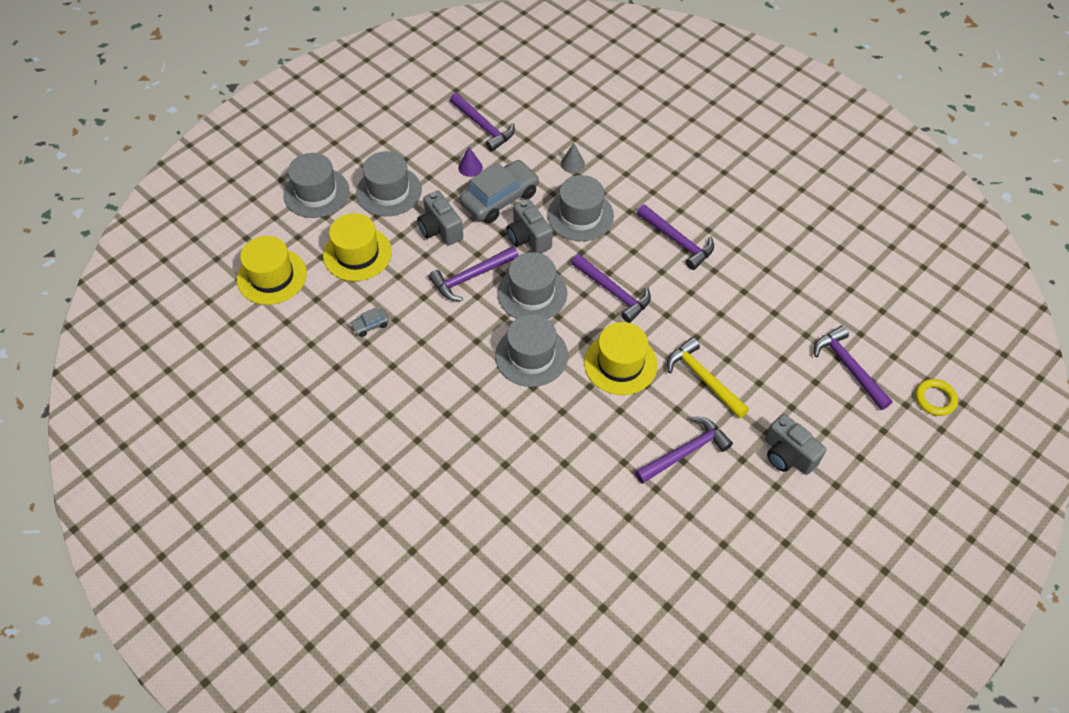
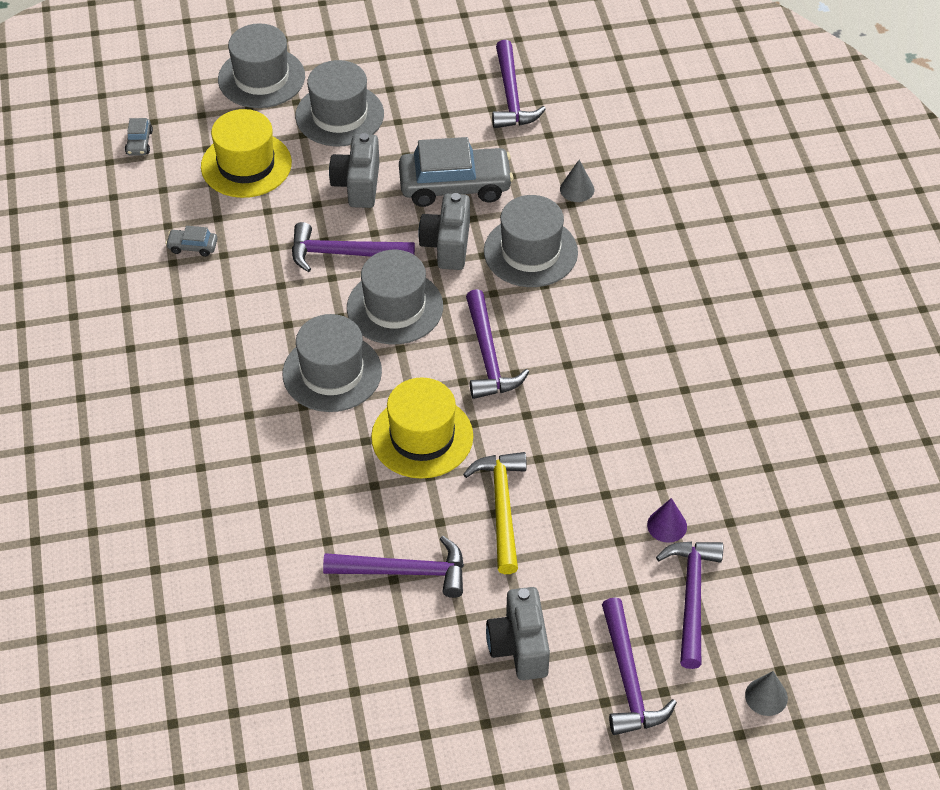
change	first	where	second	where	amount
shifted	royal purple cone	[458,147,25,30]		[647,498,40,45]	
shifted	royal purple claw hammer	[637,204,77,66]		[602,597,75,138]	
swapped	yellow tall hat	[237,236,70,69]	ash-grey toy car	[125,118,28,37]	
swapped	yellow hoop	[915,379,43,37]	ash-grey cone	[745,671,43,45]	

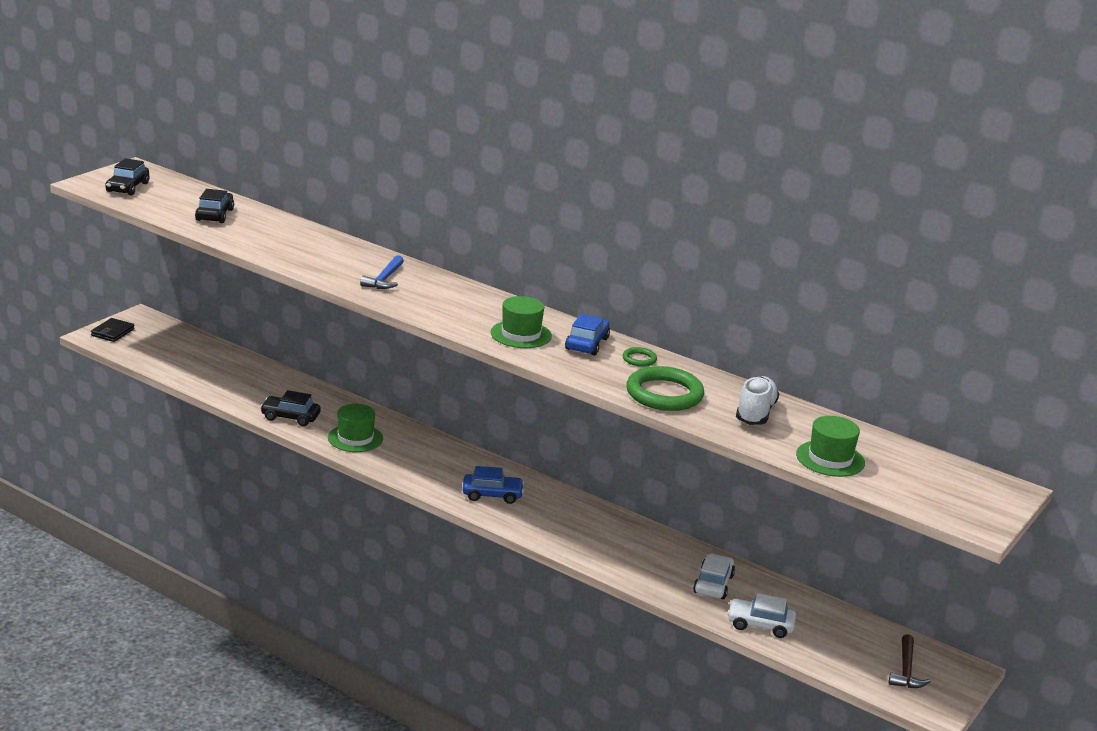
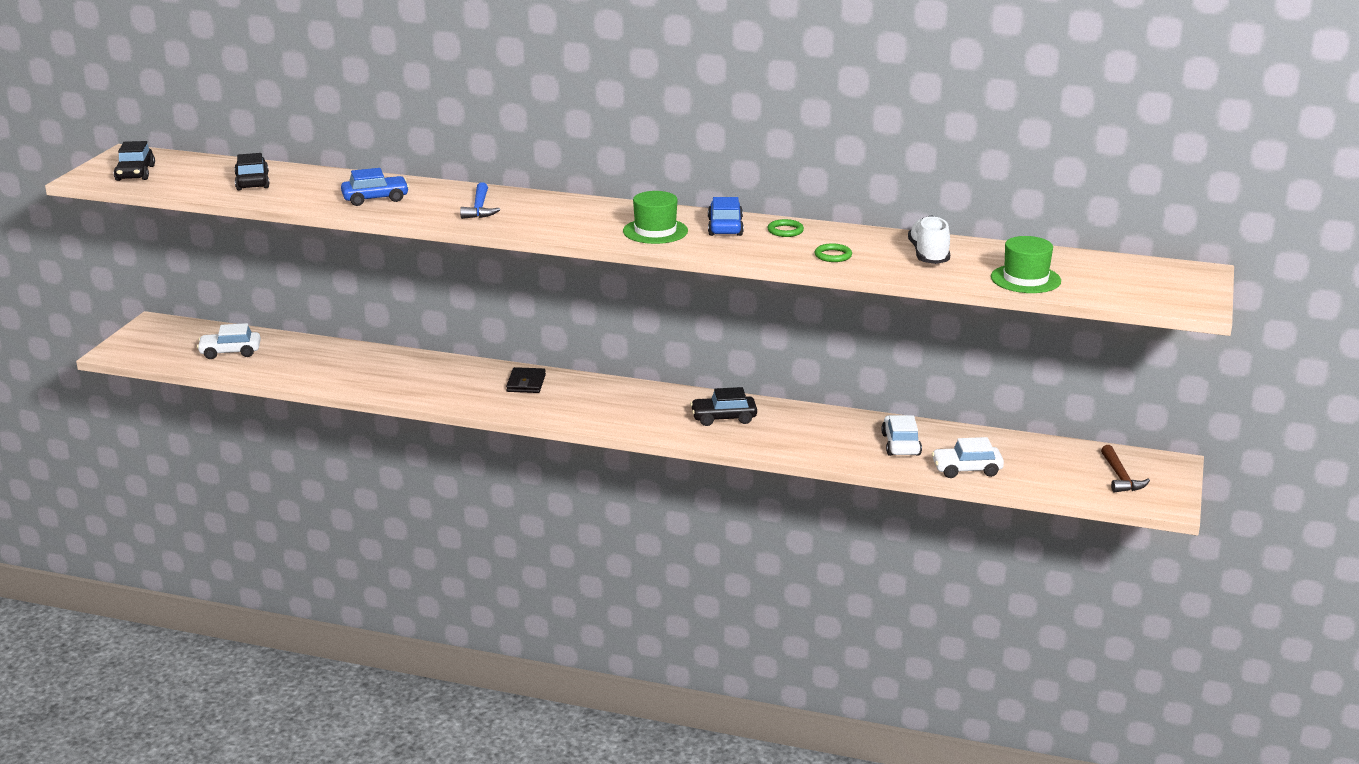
change	first	where	second	where	amount
gone	leaf-green tall hat	[328,404,55,48]			
new			white toy car	[197,323,64,36]	
shifted	ebony card wallet	[91,318,44,24]		[506,367,40,26]	
shifted	ebony toy car	[260,390,61,36]		[690,387,67,39]	
shifted	cobalt toy car	[463,466,61,38]		[341,168,68,38]	
scaled	leaf-green hoop	[626,366,78,45]		[815,243,37,19]	x0.46

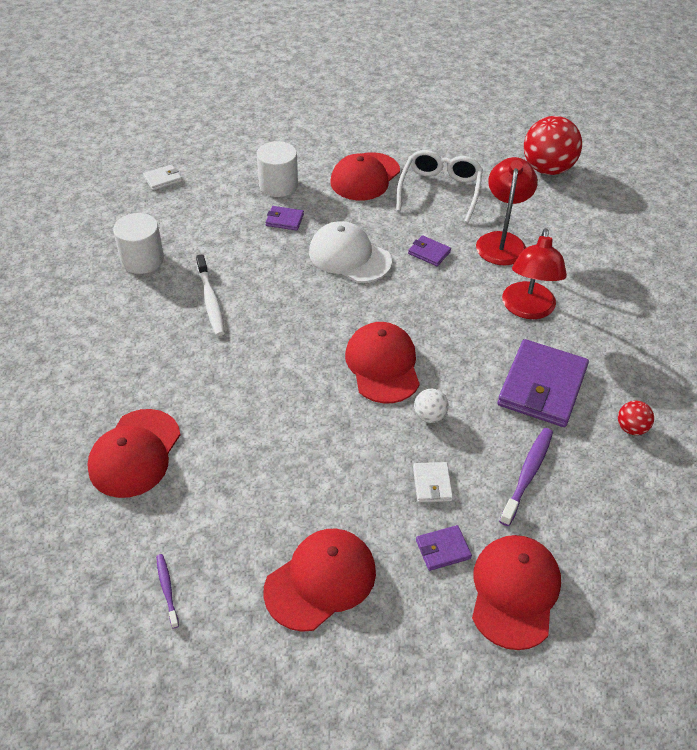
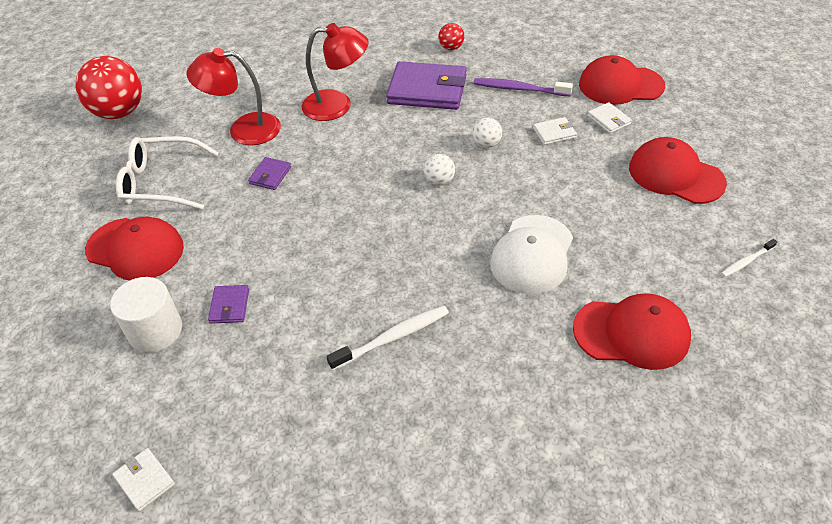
change	first	where	second	where	amount
gone	white cylinder shape	[113,213,51,61]			
shifted	white peaked cap	[309,221,83,62]		[490,215,83,79]	
swapped	crimson peaked cap	[345,322,75,81]	white play ball	[424,154,31,32]	
repainted	royal purple dental brush	[156,554,23,74]	white dental brush	[721,239,56,38]	
repainted	royal purple card wallet	[416,525,56,46]	white card wallet	[587,102,45,31]	

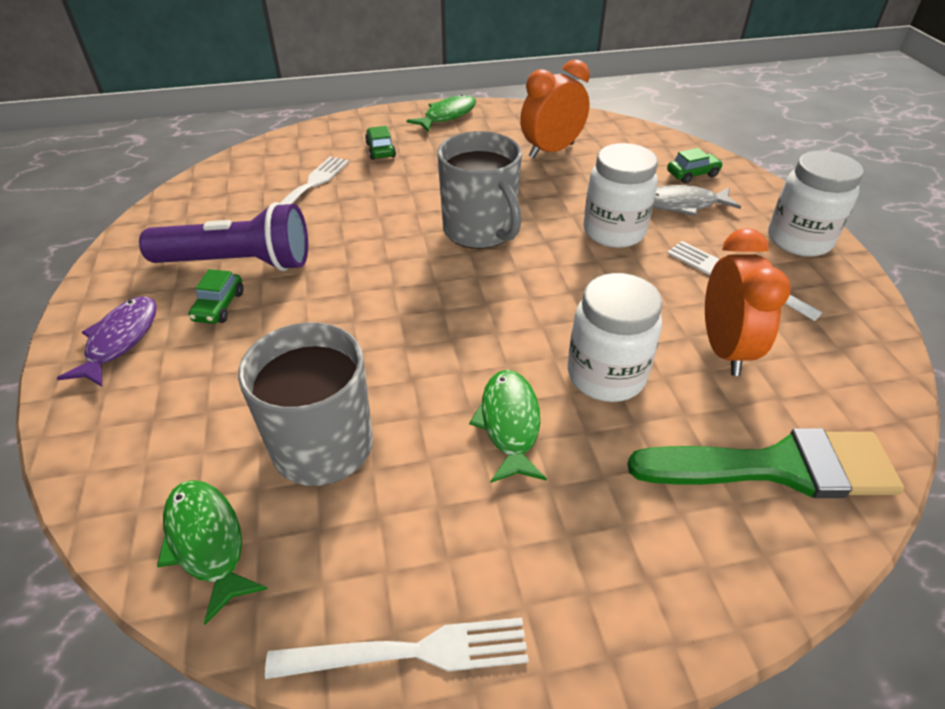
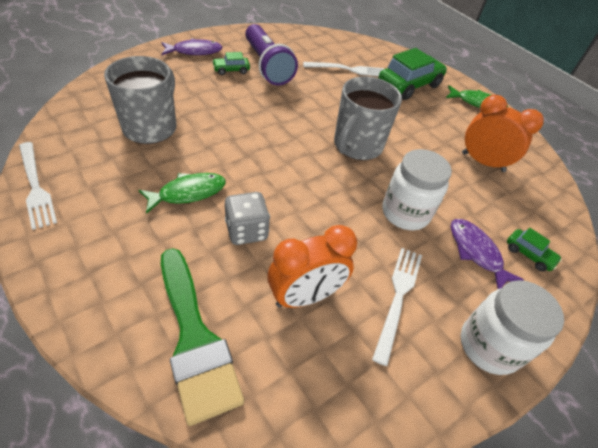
change	first	where	second	where	amount
gone	leaf-green toy fish	[157,480,110,145]			
swapped	white preserve jar	[568,273,95,129]	ash-grey game die	[225,192,45,53]	
repainted	ash-grey toy fish	[653,185,88,31]	royal purple toy fish	[451,219,73,70]	
scaled	leaf-green toy car	[365,126,31,34]		[378,48,69,52]	x2.07

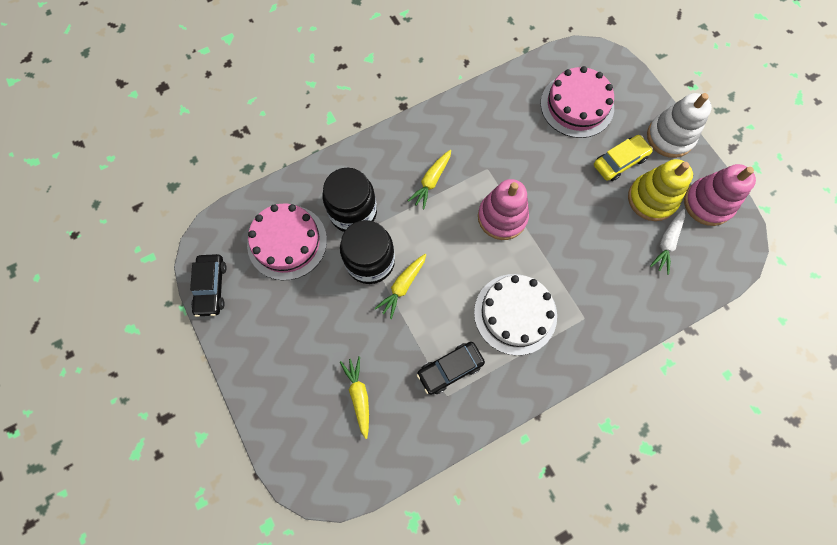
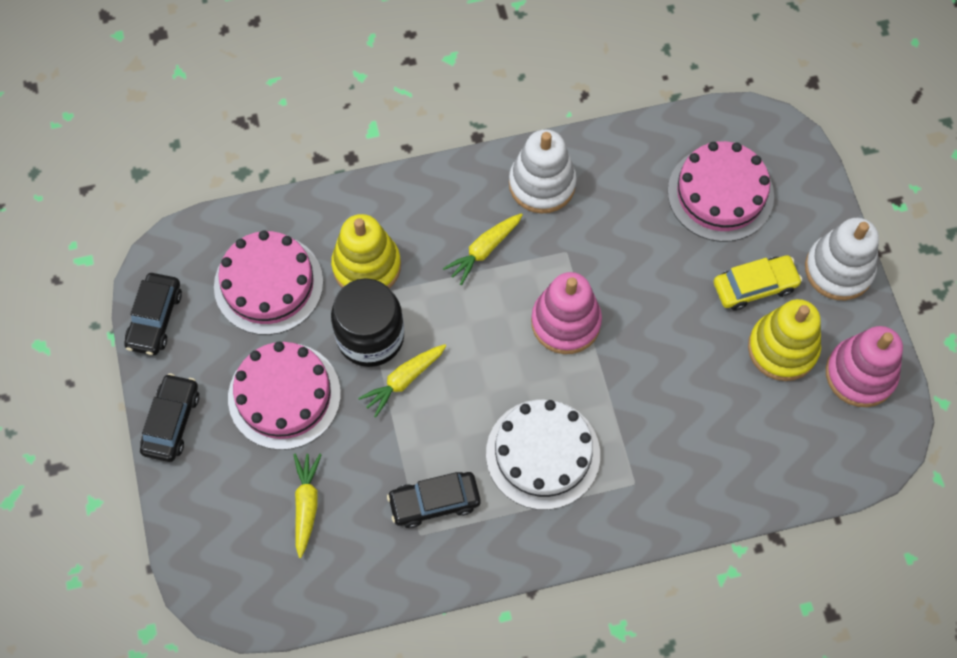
change	first	where	second	where	amount
gone	white root vegetable	[650,209,35,66]			
new			ebony toy car	[140,373,59,89]	
new			rosy gateau	[228,342,113,108]	
new			white ring stacker	[509,129,68,85]	
swapped	ebony preserve jar	[322,167,55,65]	yellow ring stacker	[331,214,70,74]	

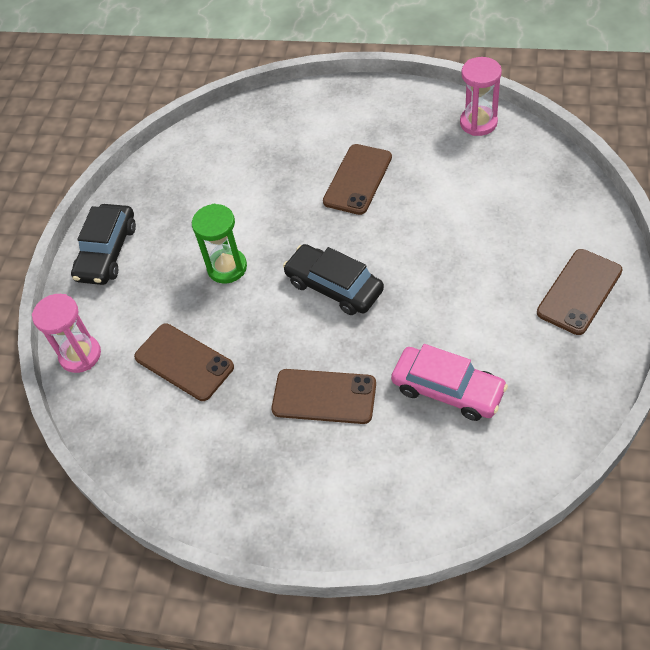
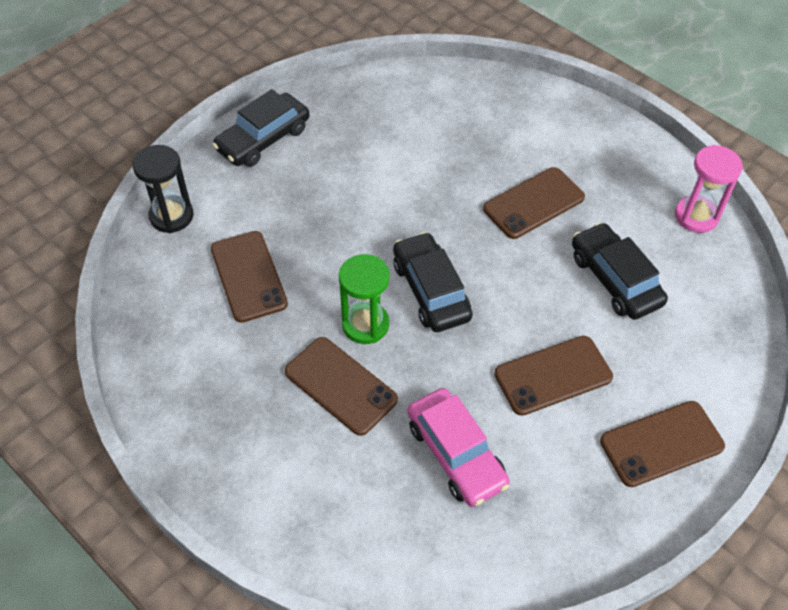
change	first	where	second	where	amount
new			dark brown mobile phone	[494,336,119,80]	
new			ebony toy car	[572,222,96,98]	
shifted	leaf-green hourglass	[192,204,55,80]		[339,254,51,90]	
repainted	rosy hourglass	[32,294,69,79]	ebony hourglass	[133,145,61,88]	

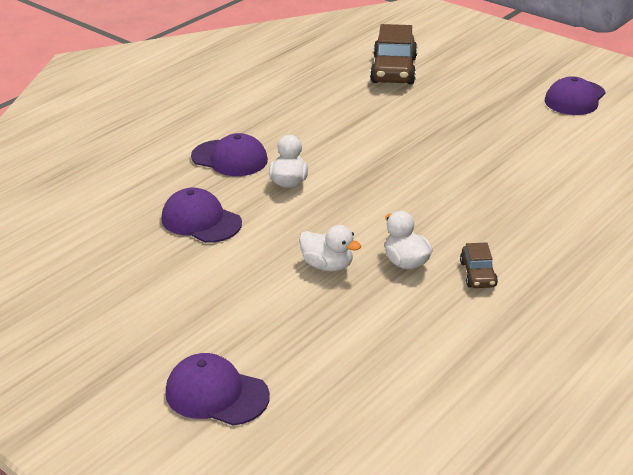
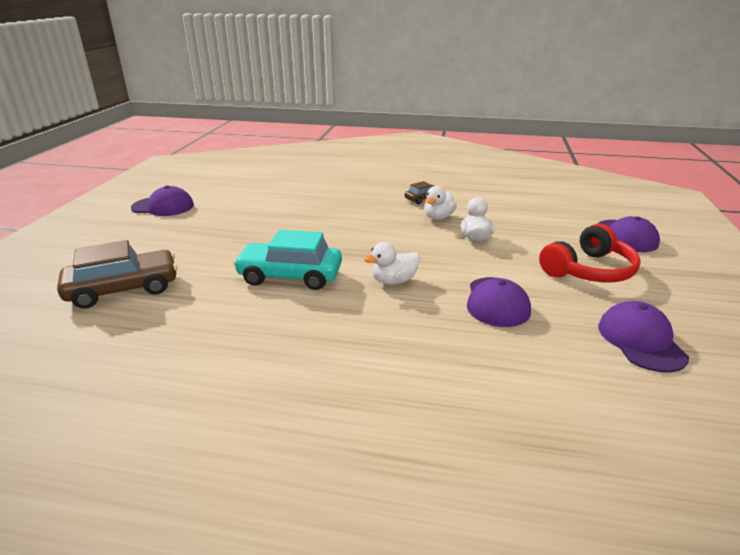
change	first	where	second	where	amount
new			teal toy car	[233,230,109,60]	
new			crimson headphones	[539,224,102,58]	
shifted	royal purple peaked cap	[191,133,77,43]		[598,301,91,72]	

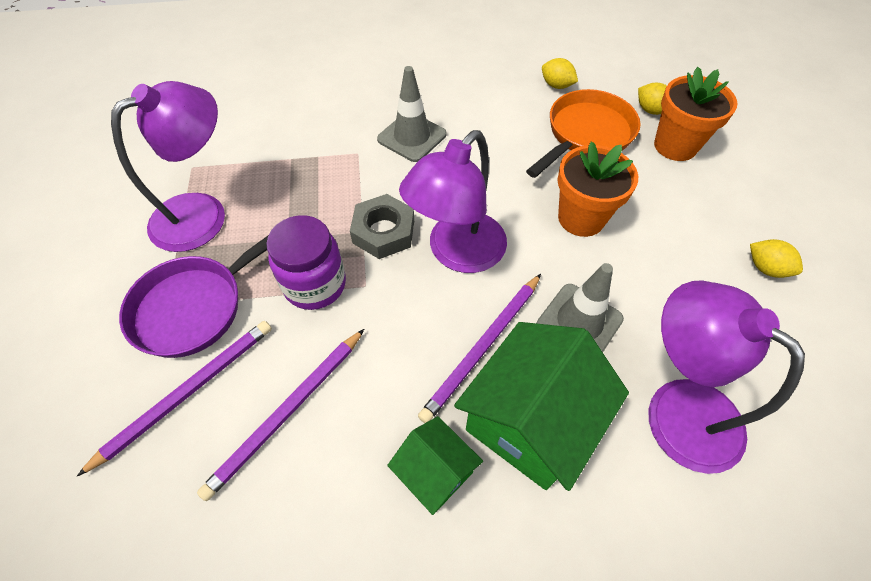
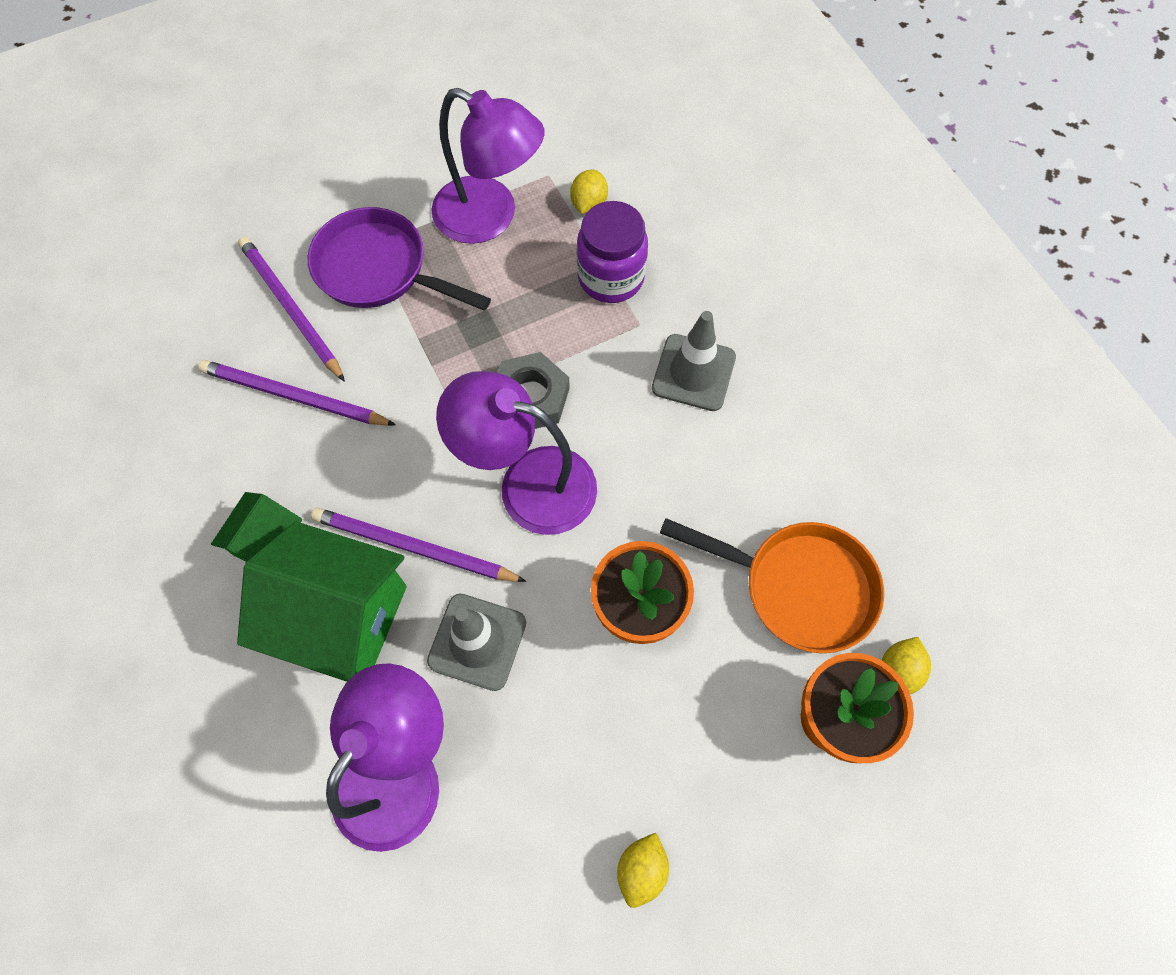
change	first	where	second	where	amount
shifted	royal purple preserve jar	[266,215,80,95]		[577,201,71,102]	
shifted	yellow lemon	[542,58,36,31]		[570,170,38,44]	
rotated	royal purple wooden pencil	[77,321,195,155]		[238,237,107,145]	150 degrees counterclockwise

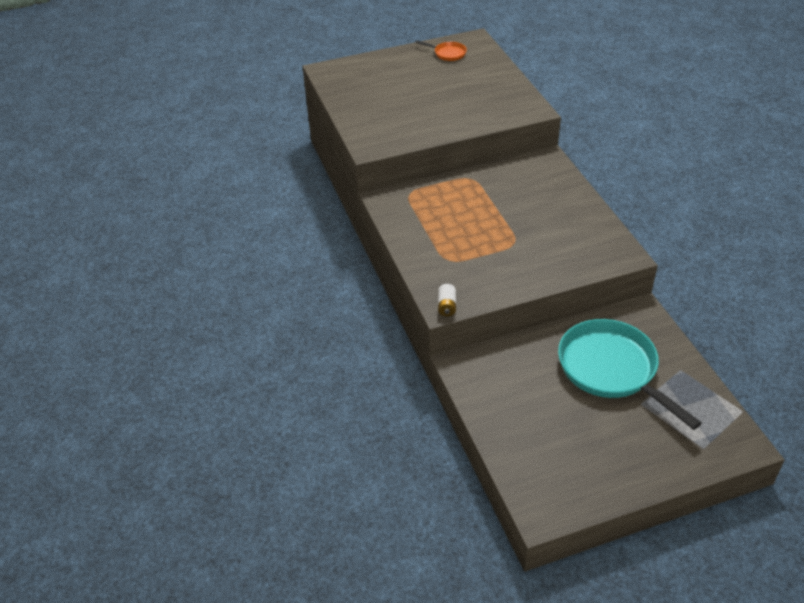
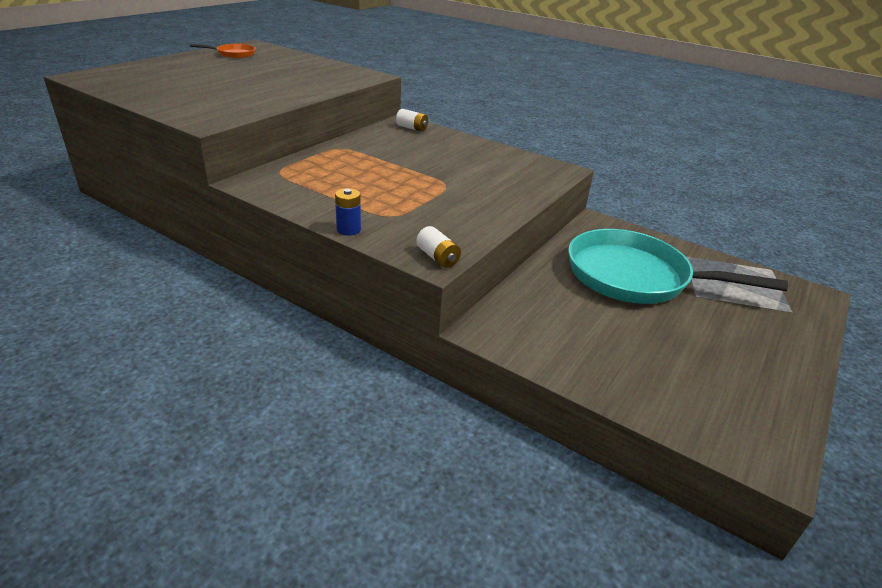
change	first	where	second	where	amount
new			cobalt AA battery	[335,188,26,48]	
new			white AA battery	[396,109,32,23]	

